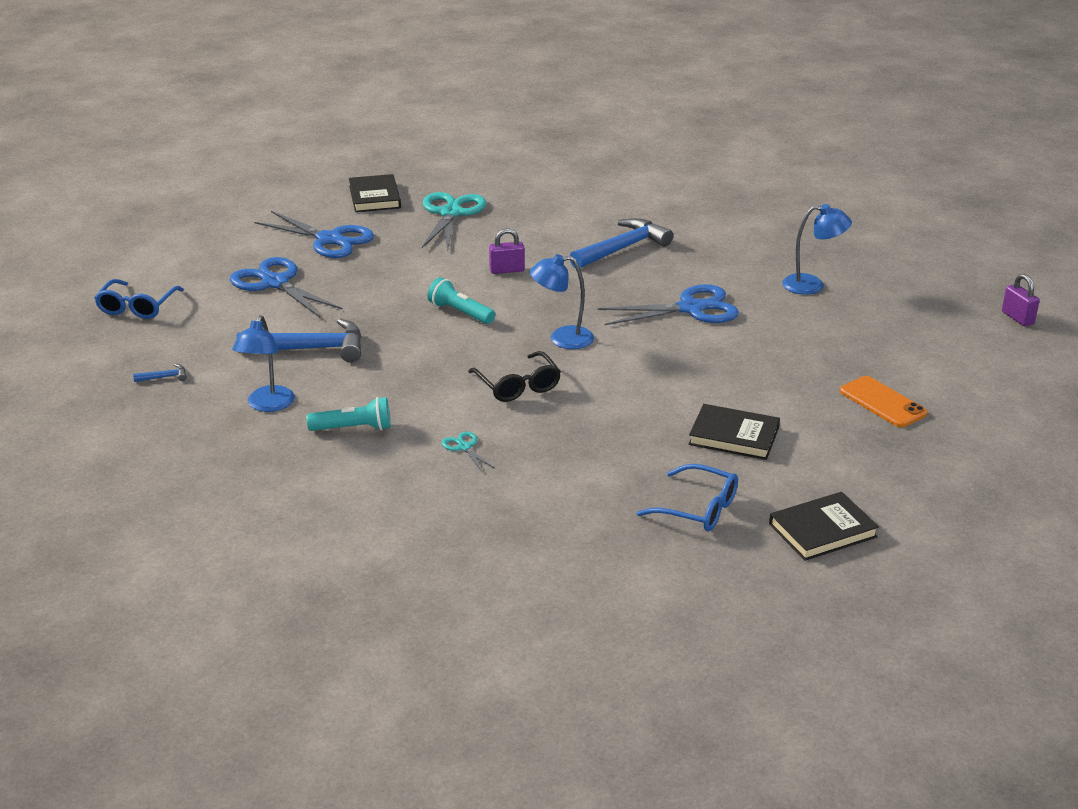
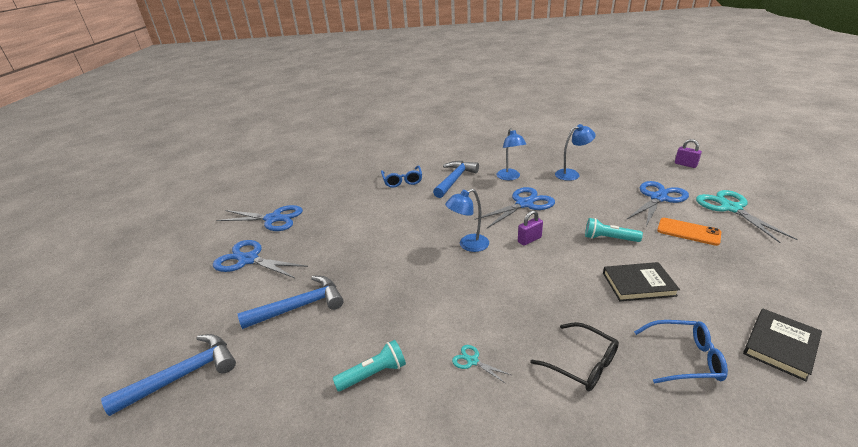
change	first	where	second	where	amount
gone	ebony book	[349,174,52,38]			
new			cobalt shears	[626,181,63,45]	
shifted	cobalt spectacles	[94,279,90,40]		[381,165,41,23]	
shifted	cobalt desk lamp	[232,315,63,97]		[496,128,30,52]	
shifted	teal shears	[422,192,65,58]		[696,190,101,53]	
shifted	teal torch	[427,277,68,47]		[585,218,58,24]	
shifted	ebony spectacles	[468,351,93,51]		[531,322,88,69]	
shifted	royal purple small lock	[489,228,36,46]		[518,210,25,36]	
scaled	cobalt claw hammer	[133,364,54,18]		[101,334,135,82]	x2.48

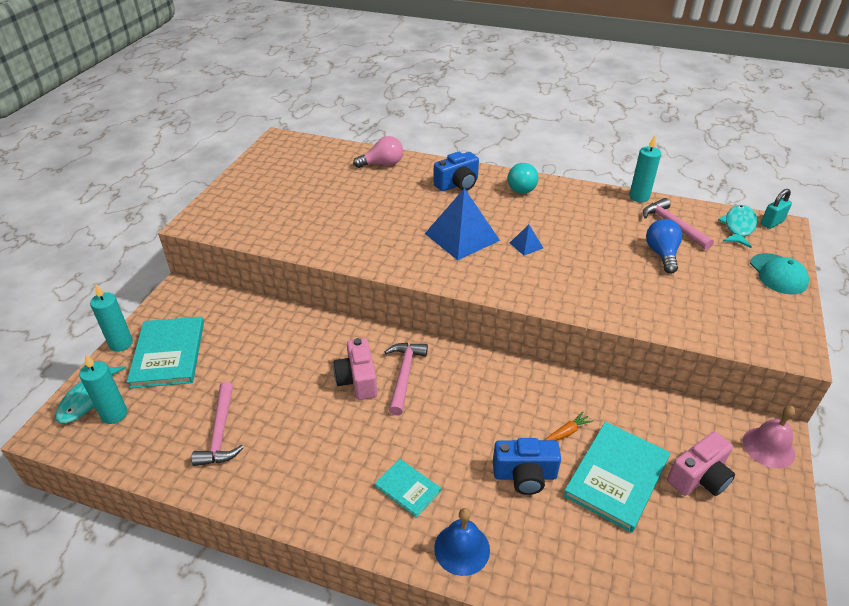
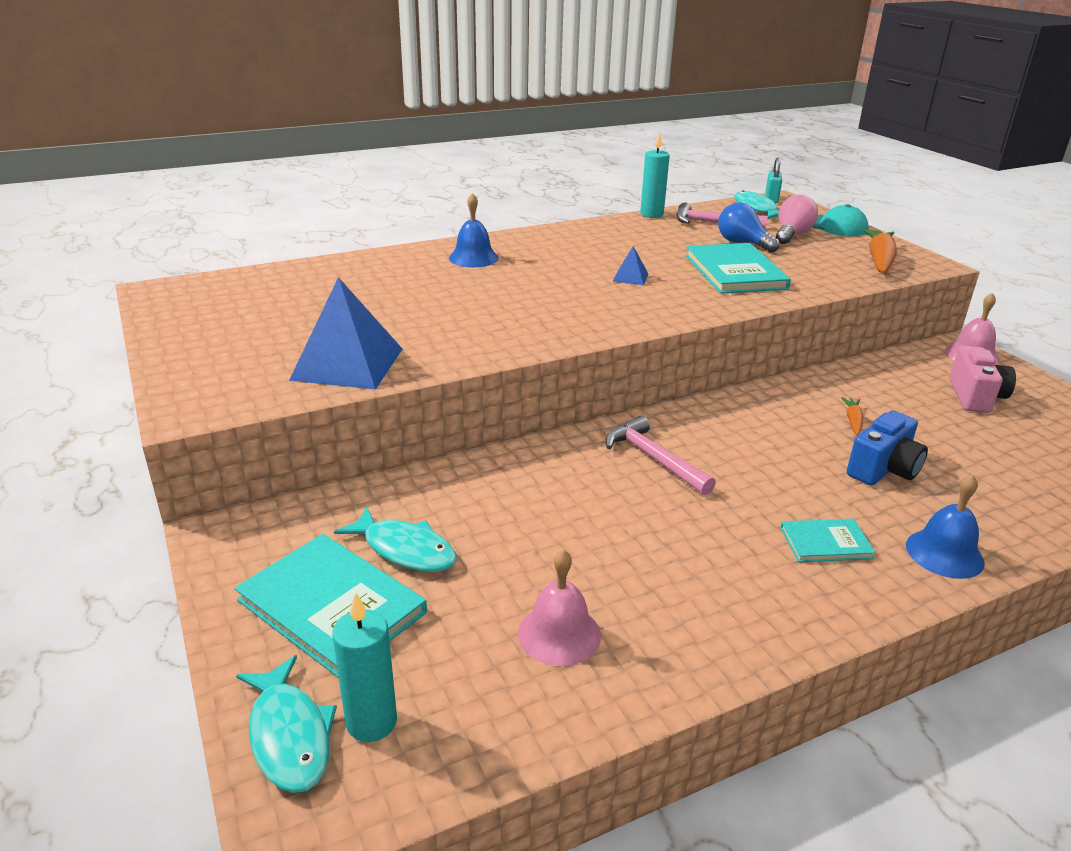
change	first	where	second	where	amount
gone	teal wax candle	[90,284,43,68]			
gone	rosy photo camera	[333,338,44,62]			
gone	teal lightbulb	[508,163,30,31]			
new			teal toy fish	[334,507,123,65]	
new			bright orange root vegetable	[863,229,34,44]	
shifted	rosy lightbulb	[353,136,50,32]		[776,195,42,49]	
shifted	cobalt pyramid	[425,188,75,72]		[289,277,113,113]	
shifted	teal book	[563,422,107,111]		[685,243,106,51]	
swapped	rosy claw hammer	[191,382,53,84]	rosy school bell	[518,549,83,117]	
swapped	cobalt photo camera	[433,152,46,39]	cobalt school bell	[449,193,50,74]	

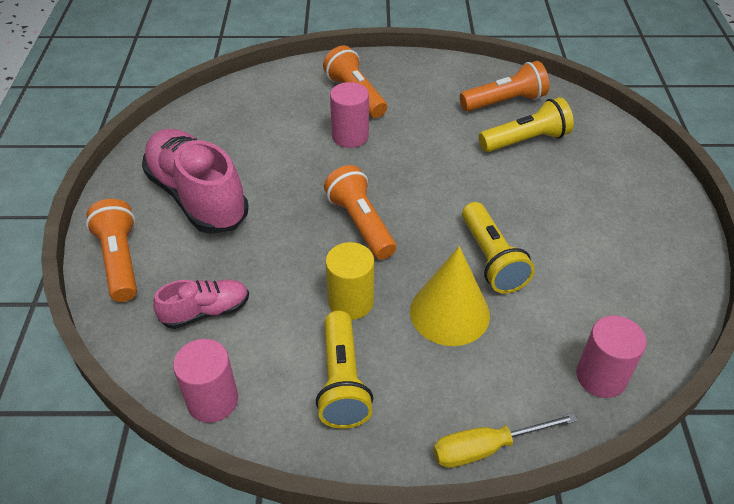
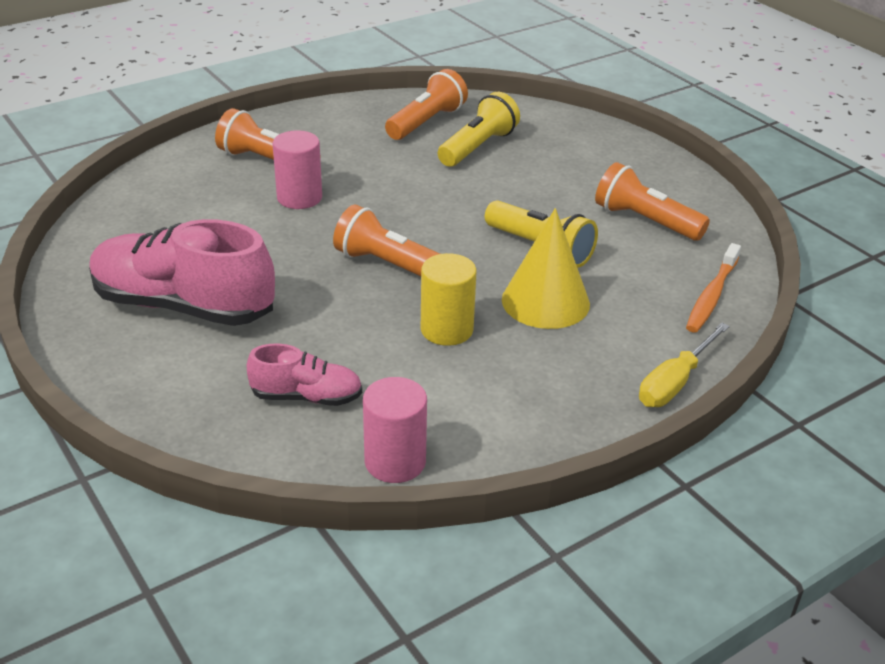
change	first	where	second	where	amount
gone	yellow torch	[316,311,57,118]			
shifted	bright orange torch	[86,199,51,103]		[595,162,115,79]	
swapped	rosy cylinder shape	[576,315,71,83]	bright orange dental brush	[686,243,55,90]	
rotated	rosy shoe	[153,279,96,50]		[247,344,115,62]	60 degrees clockwise

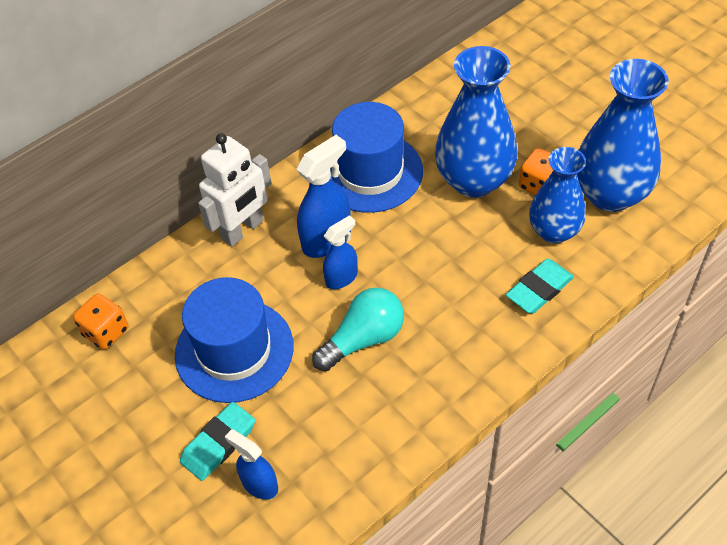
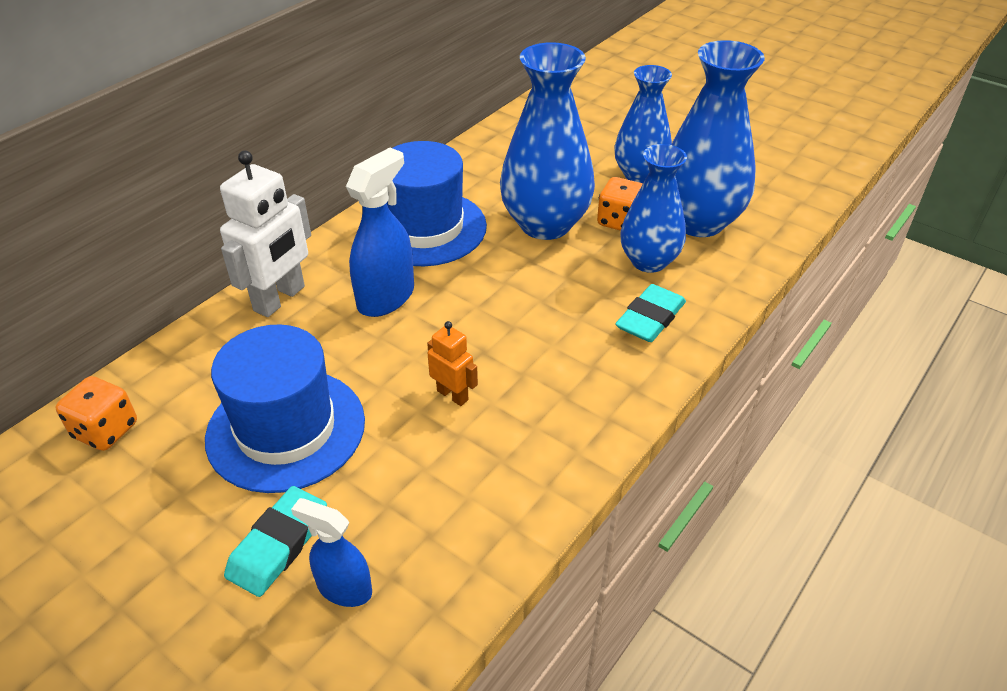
change	first	where	second	where	amount
gone	cobalt spray bottle	[323,215,35,74]			
new			cobalt tall vase	[614,65,58,118]	
swapped	teal lightbulb	[312,288,92,83]	bright orange robot figure	[427,321,51,85]	

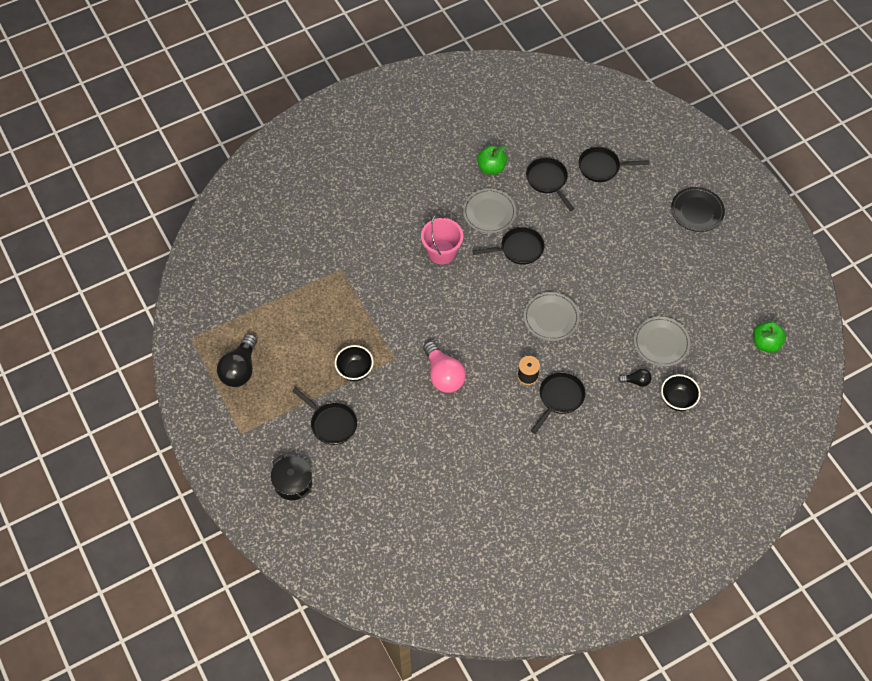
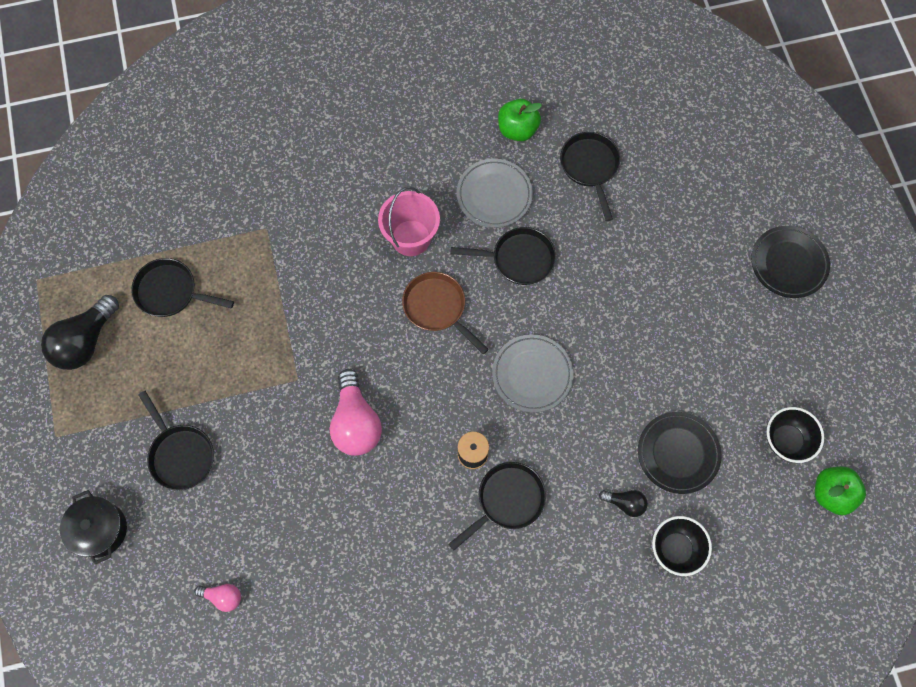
change	first	where	second	where	amount
new			rosy lightbulb	[194,584,47,28]	
new			dark brown skillet	[402,272,87,83]	
shifted	ebony serving bowl	[335,345,39,36]		[767,407,57,56]	
shifted	ebony skillet	[578,147,71,35]		[131,258,103,59]	
repainted	ash-grey dinner plate	[634,317,56,50]	ebony dinner plate	[638,412,84,82]	

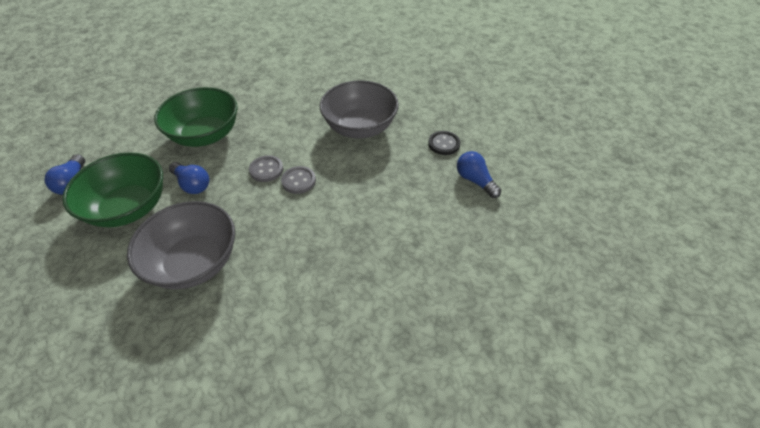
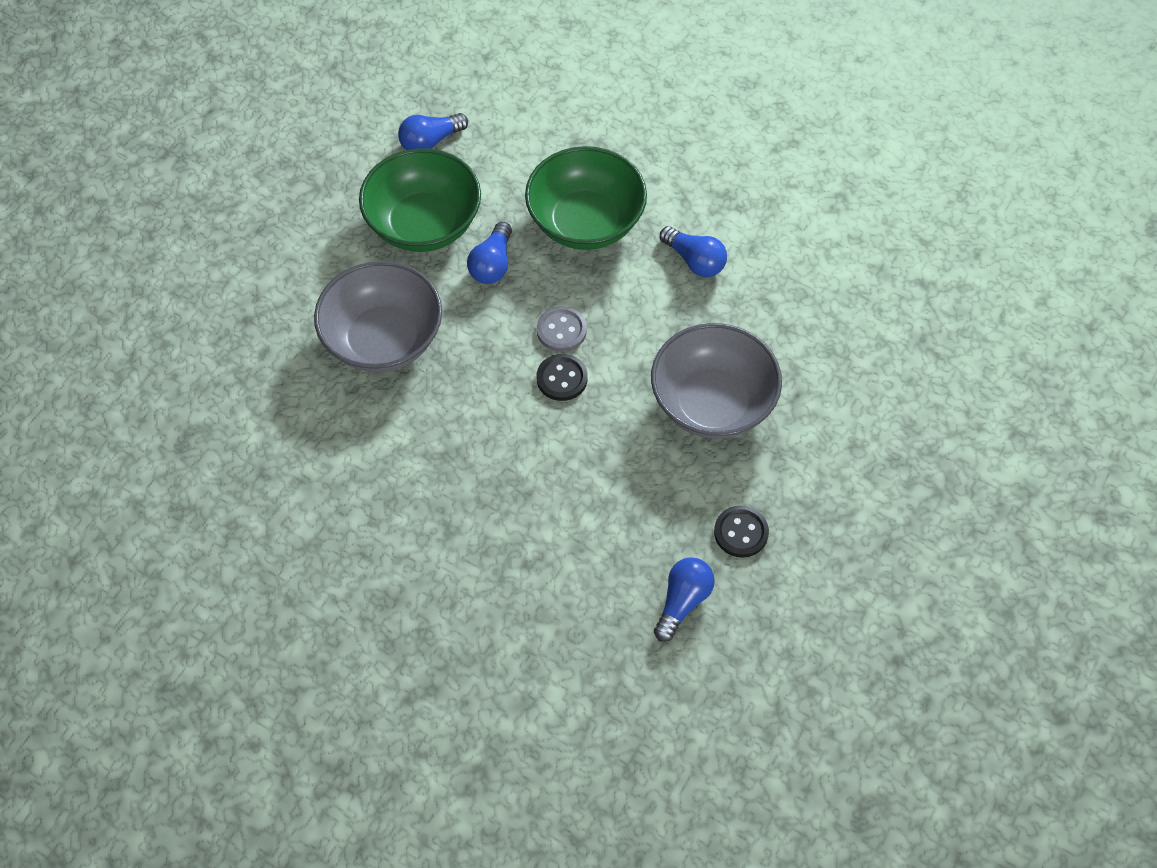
change	first	where	second	where	amount
new			cobalt lightbulb	[660,226,67,51]	
repainted	ash-grey button	[281,166,35,28]	ebony button	[537,354,51,47]	

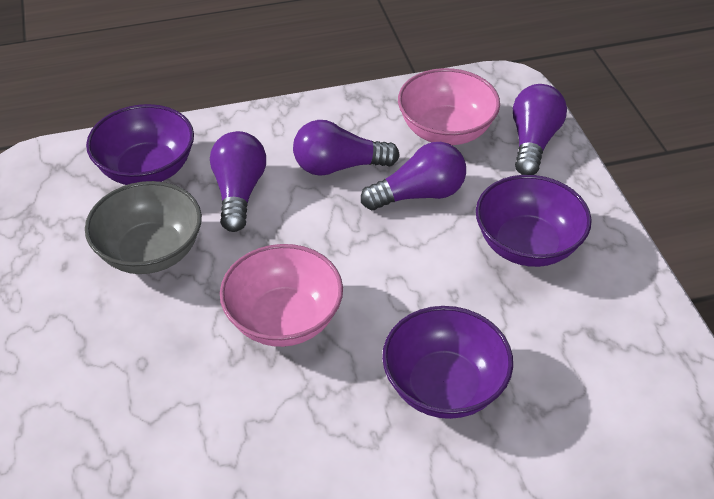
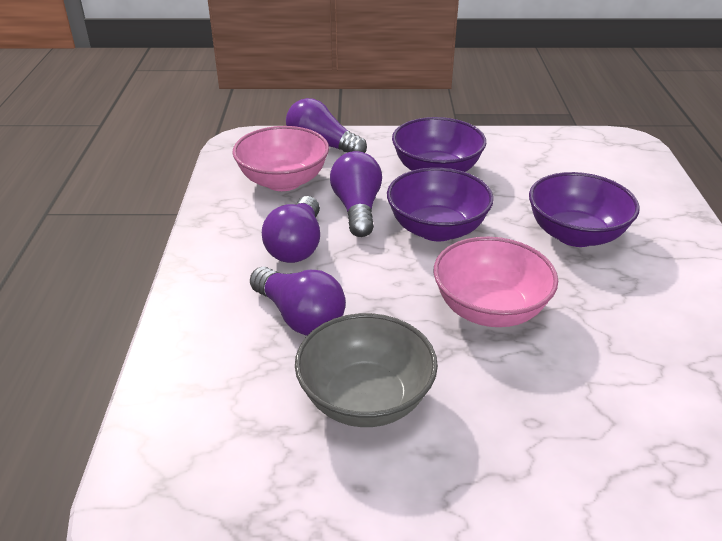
change	first	where	second	where	amount
shifted	royal purple serving bowl	[86,104,108,81]		[387,167,107,74]	
rotated	royal purple lightbulb	[210,131,56,101]		[250,266,96,69]	150 degrees counterclockwise

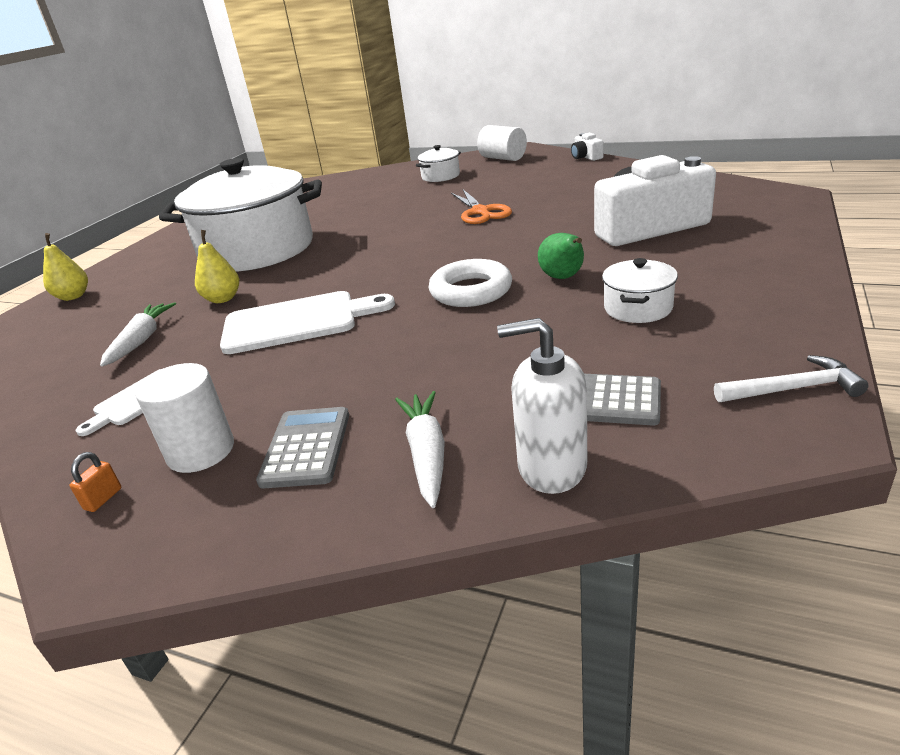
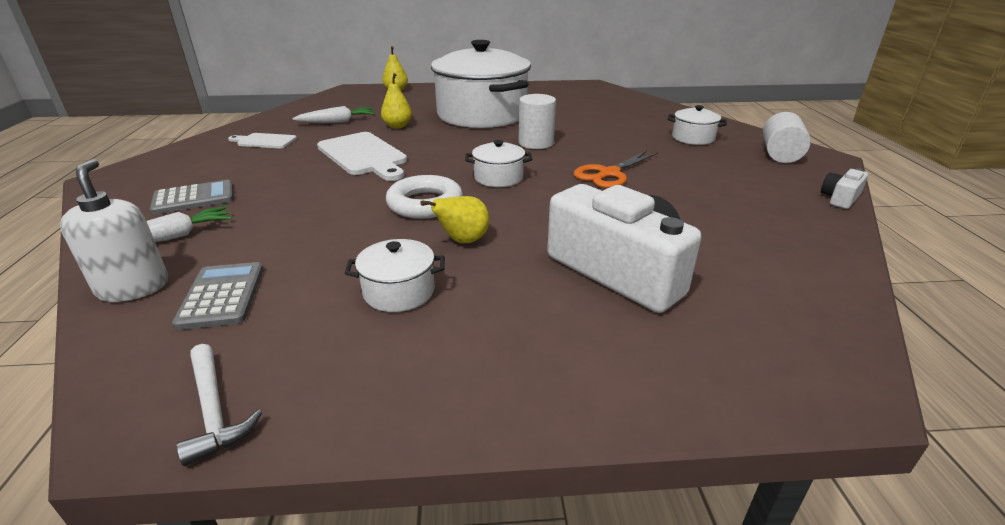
change	first	where	second	where	amount
gone	bright orange small lock	[69,452,52,60]			
new			white cooking pot	[465,140,67,47]	
shifted	white cylinder shape	[135,363,99,110]		[519,94,37,55]	
repainted	leaf-green pear fruit	[538,233,46,46]	yellow pear fruit	[420,196,69,47]	

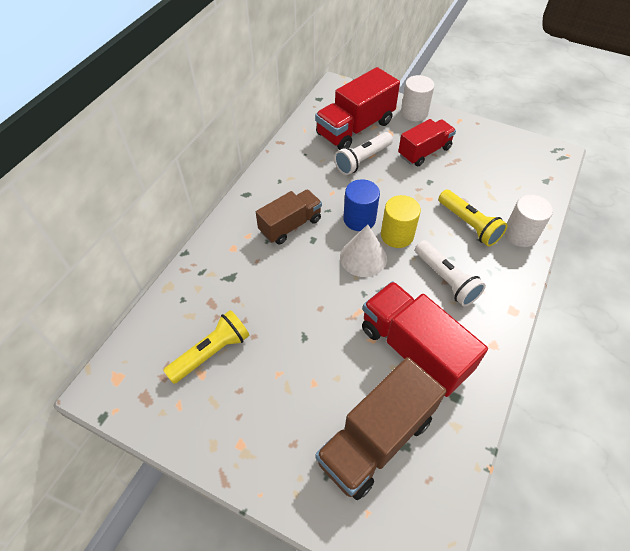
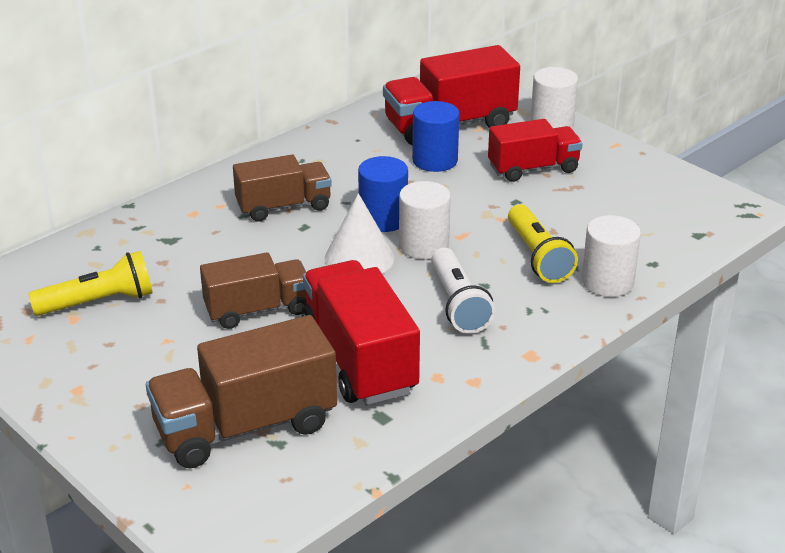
change	first	where	second	where	amount
new			dark brown toy truck	[200,252,106,77]	
swapped	white torch	[334,132,59,43]	cobalt cylinder shape	[412,101,47,71]	
repainted	yellow cylinder shape	[381,195,40,53]	white cylinder shape	[399,181,52,79]	

